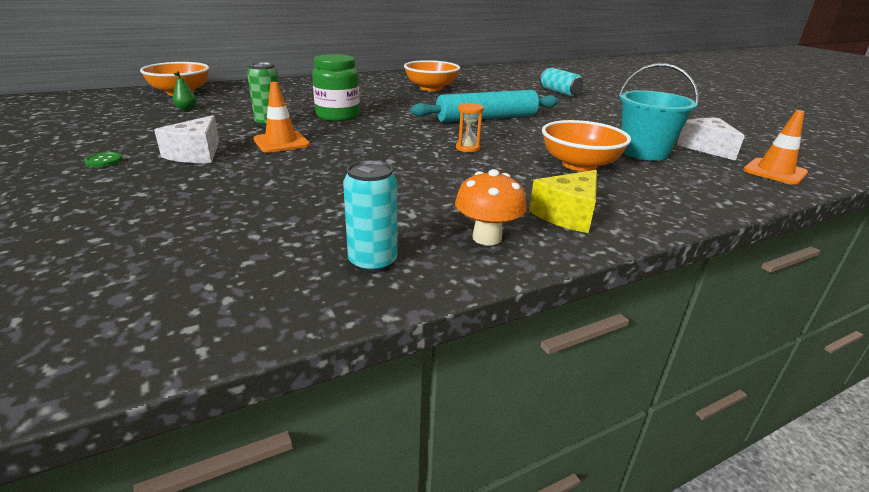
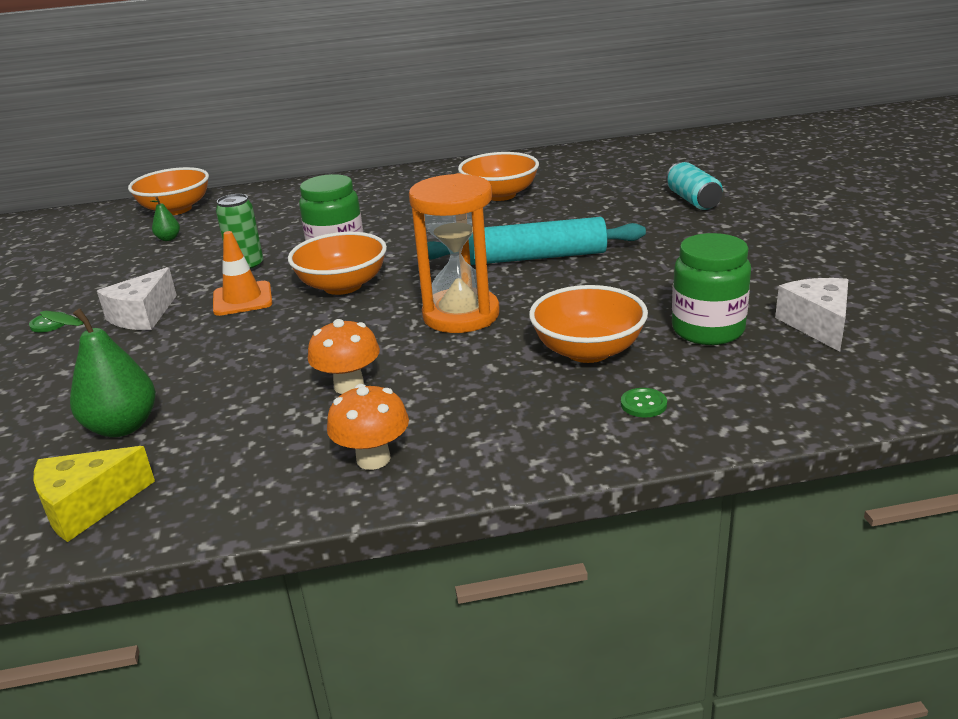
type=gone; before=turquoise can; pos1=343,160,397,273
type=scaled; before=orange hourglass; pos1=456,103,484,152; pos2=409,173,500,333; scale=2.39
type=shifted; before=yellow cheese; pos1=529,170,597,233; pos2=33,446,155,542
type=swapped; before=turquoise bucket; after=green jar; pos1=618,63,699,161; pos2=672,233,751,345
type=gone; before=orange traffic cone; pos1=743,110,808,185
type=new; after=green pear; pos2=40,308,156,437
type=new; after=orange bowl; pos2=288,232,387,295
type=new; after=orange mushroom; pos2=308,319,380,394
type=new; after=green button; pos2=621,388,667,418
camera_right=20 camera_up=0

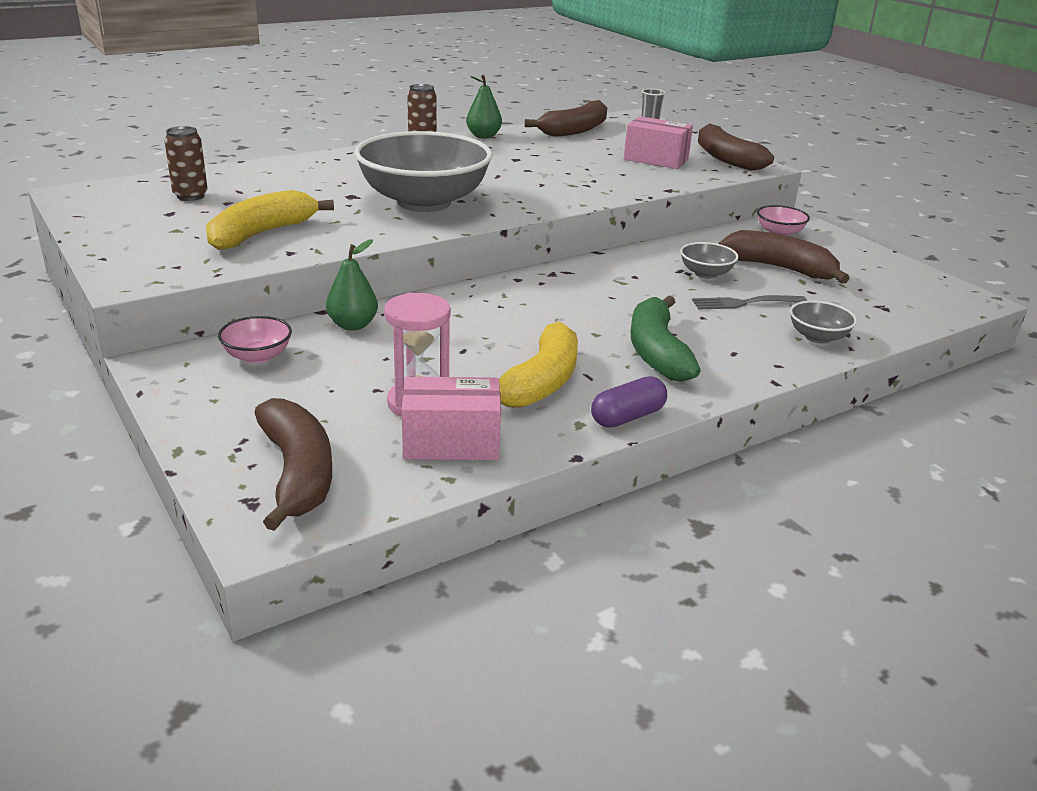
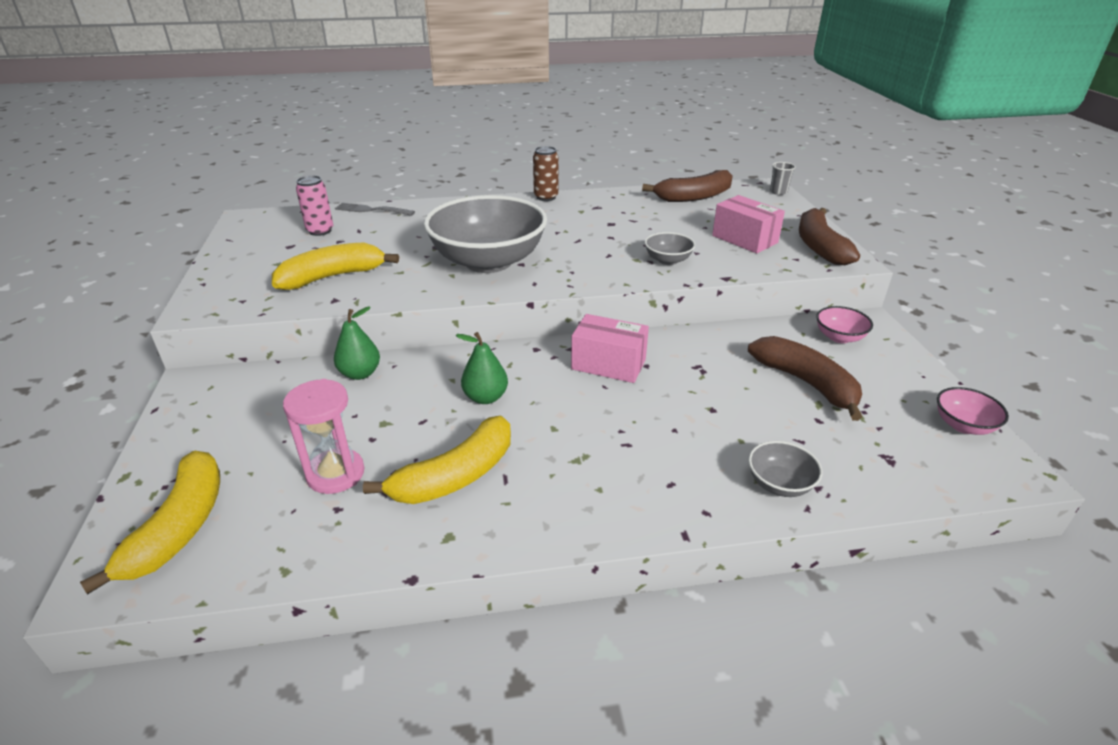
type=repainted; before=brown can; after=pink can; pos1=165,126,208,201; pos2=296,175,333,236
type=shifted; before=pink bowl; pos1=218,316,292,364; pos2=937,387,1009,435
type=repainted; before=brown banana; after=yellow banana; pos1=254,398,332,531; pos2=80,451,220,594
type=shifted; before=pink box; pos1=402,377,501,460; pos2=571,314,649,383
type=shifted; before=green pear; pos1=466,75,502,139; pos2=456,332,508,404
type=gone; before=purple capsule; pos1=591,377,667,428
type=gone; before=green banana; pos1=631,295,701,382
type=shifted; before=grey bowl; pos1=680,242,739,279; pos2=645,232,695,265
type=shifted; before=grey fork; pos1=692,295,807,309; pos2=335,203,415,216
camera_right=25 camera_up=5

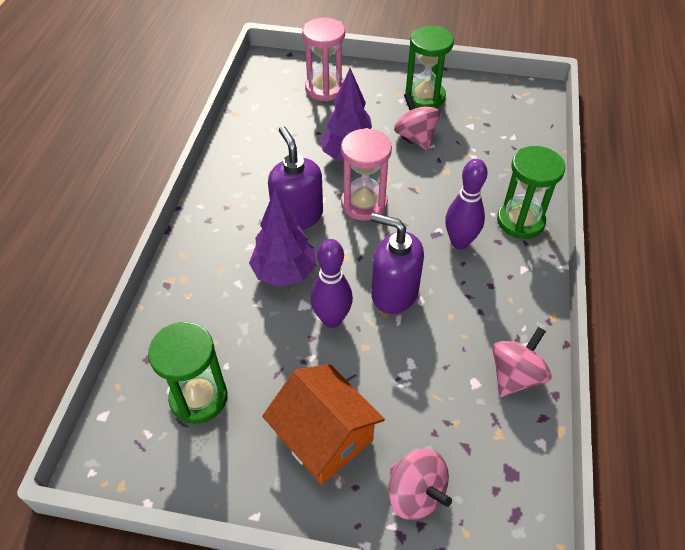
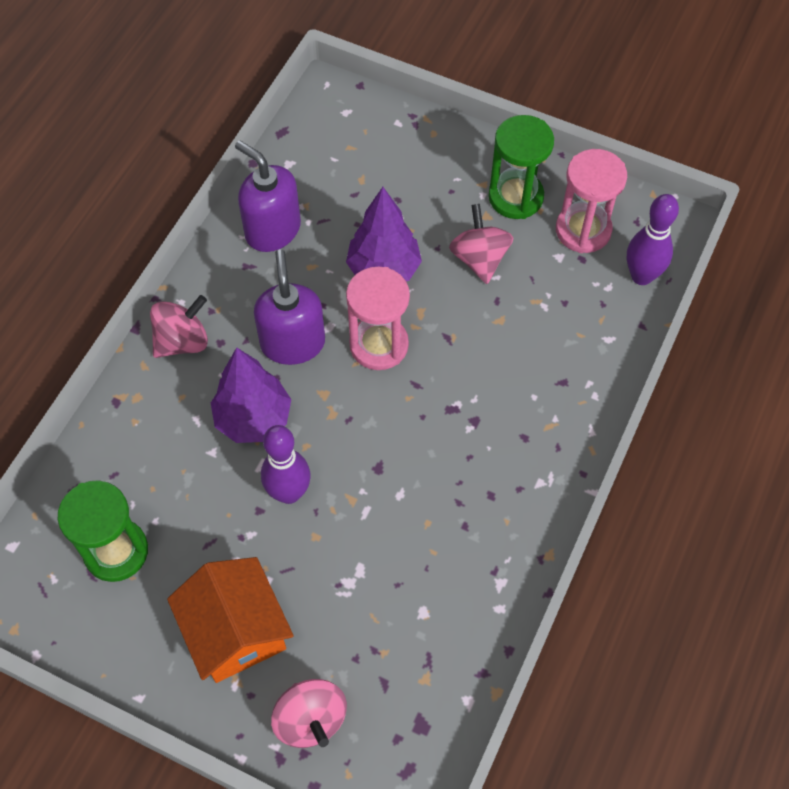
type=shifted; before=pink hourglass; pos1=302,18,345,102; pos2=556,149,627,253
type=shifted; before=purple soap dispenser; pos1=370,213,424,314; pos2=235,140,301,252
type=shifted; before=purple bowling pin; pos1=445,159,488,249; pos2=627,194,679,285
type=shifted; before=pink spinning top; pos1=492,327,552,397; pos2=150,295,208,358
type=gone; before=green hourglass; pos1=497,146,565,239
camera_right=15 camera_up=10

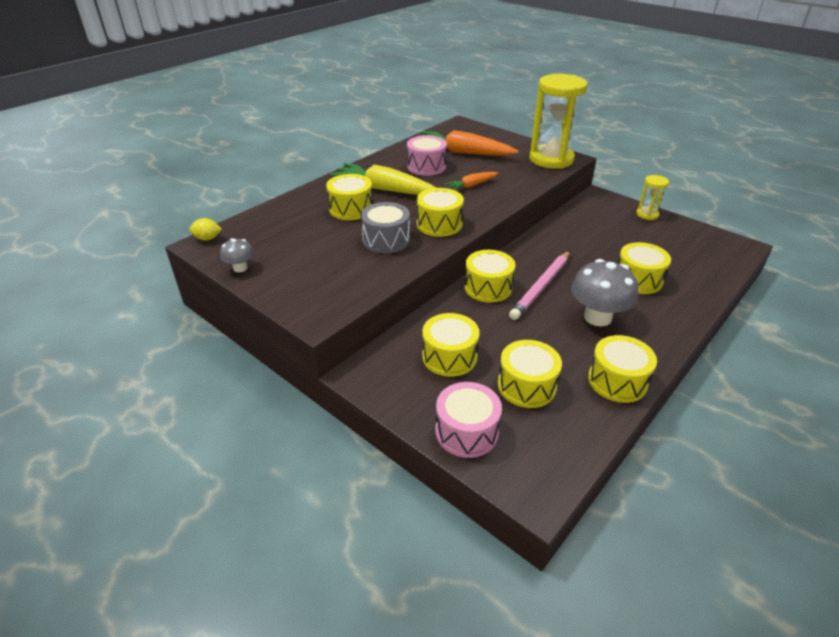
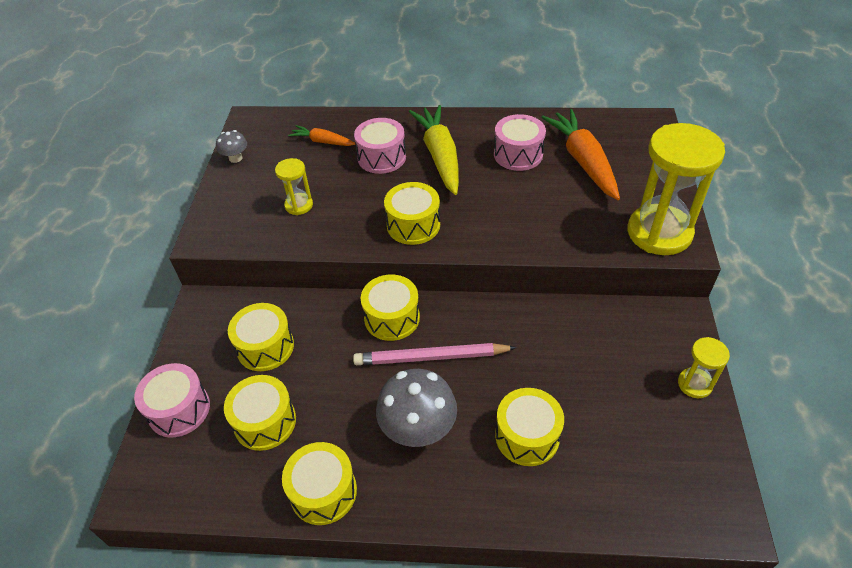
type=gone; before=yellow lemon; pos1=189,218,222,241
type=repainted; before=yellow drum; after=pink drum; pos1=326,174,373,220; pos2=354,118,406,174
type=gone; before=grey drum; pos1=361,202,410,254
type=shifted; before=orange carrot; pos1=444,172,499,190; pos2=288,125,355,146
type=new; after=yellow hourglass; pos2=275,158,313,215
camera_right=55 camera_up=10

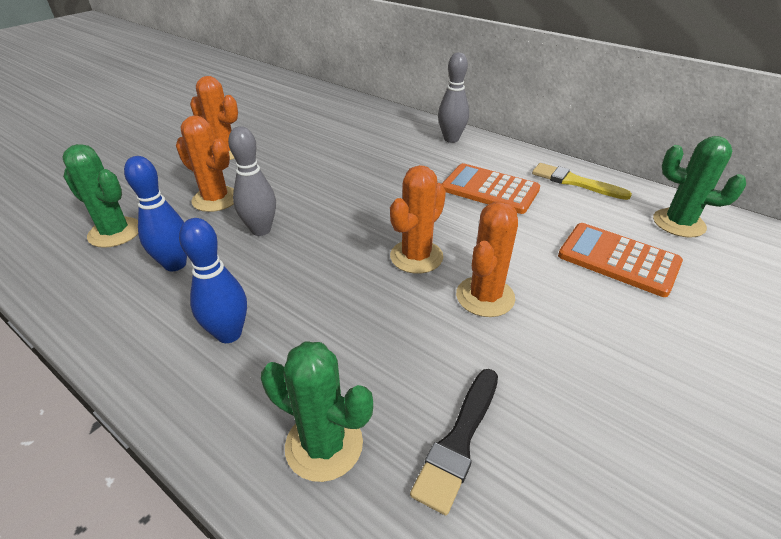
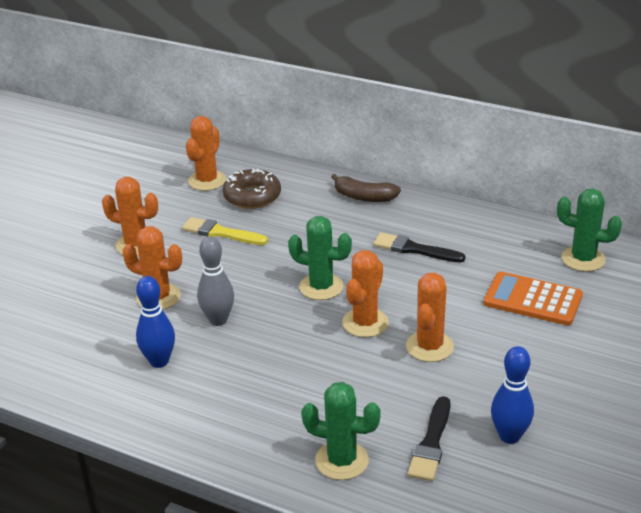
type=shifted; before=green cactus; pos1=62,144,138,248; pos2=288,216,352,300
type=shifted; before=blue bowling pin; pos1=179,218,247,343; pos2=491,346,534,444
type=swapped; before=grey bowling pin; after=brown banana; pos1=438,52,469,143; pos2=331,174,401,202
type=swapped; before=orange calculator; after=black brush; pos1=442,163,540,214; pos2=373,232,465,262
type=shifted; before=yellow brush; pos1=532,163,632,200; pos2=182,217,268,245
type=new; after=orange cactus; pos2=186,116,226,191
type=new; after=brown donut; pos2=223,169,281,209
camera_right=-10 camera_up=-5

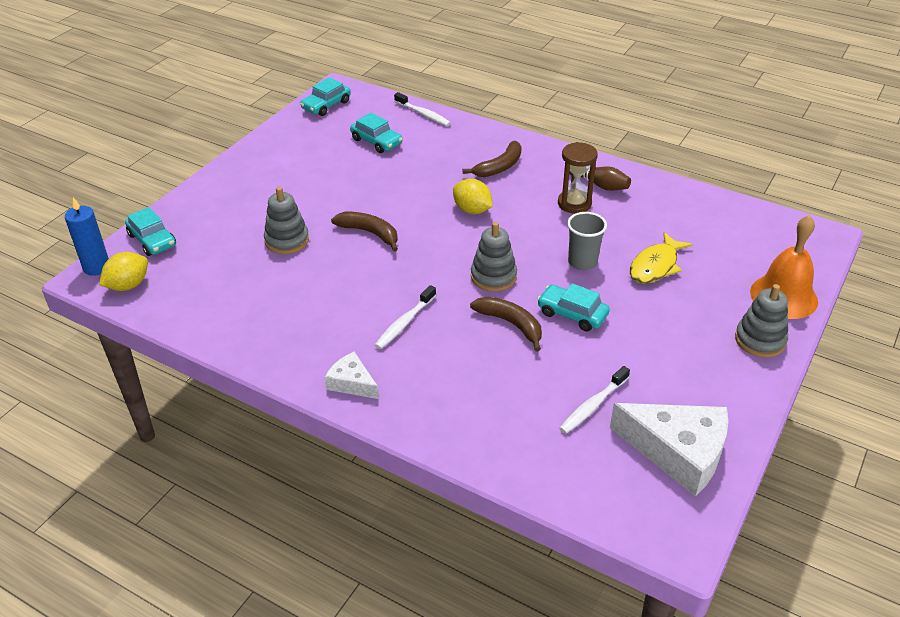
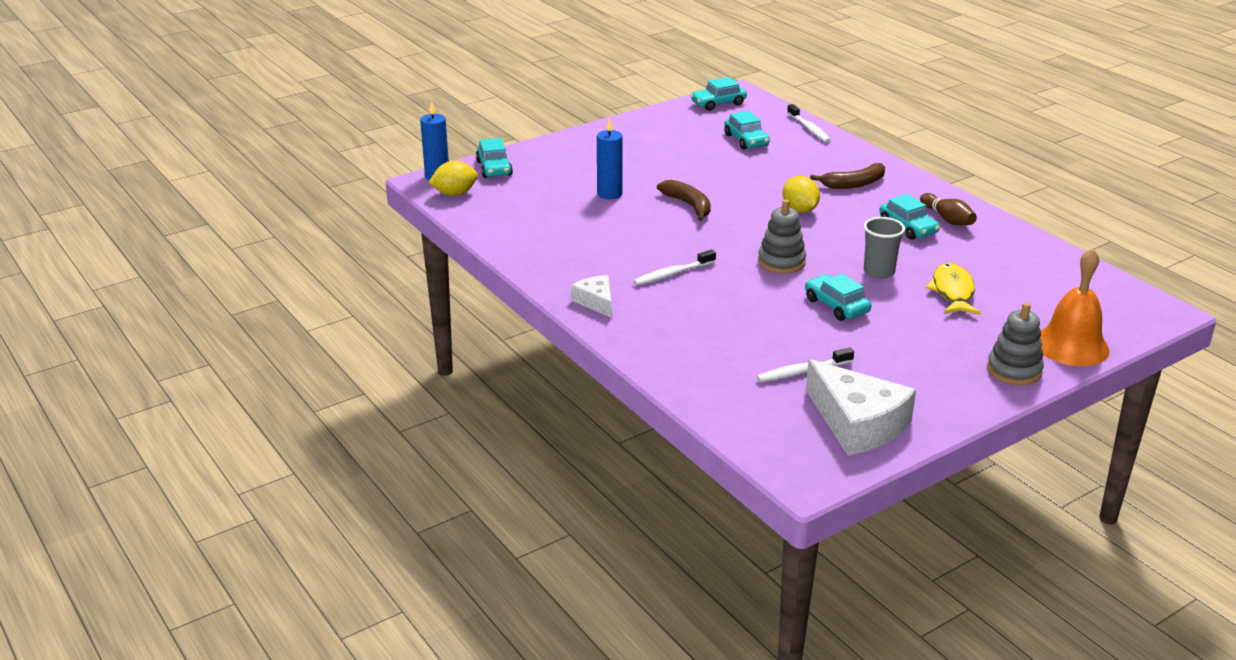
type=swapped; before=grey stacking toy; after=blue candle; pos1=264,187,309,254; pos2=597,117,623,199
type=gone; before=brown banana; pos1=470,297,542,351
type=swapped; before=brown hourglass; after=turquoise car; pos1=558,142,598,214; pos2=879,194,940,240
type=rotated; before=yellow fish; pos1=630,232,693,284; pos2=926,263,981,315; turn=120
camera_right=25 camera_up=-10

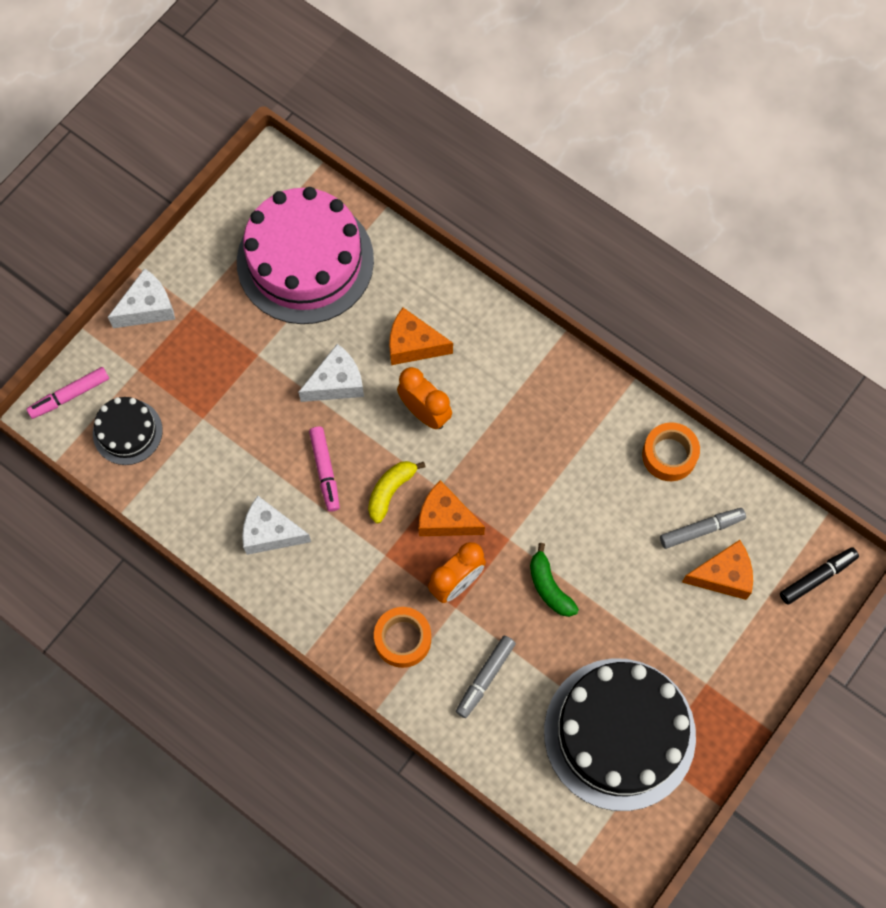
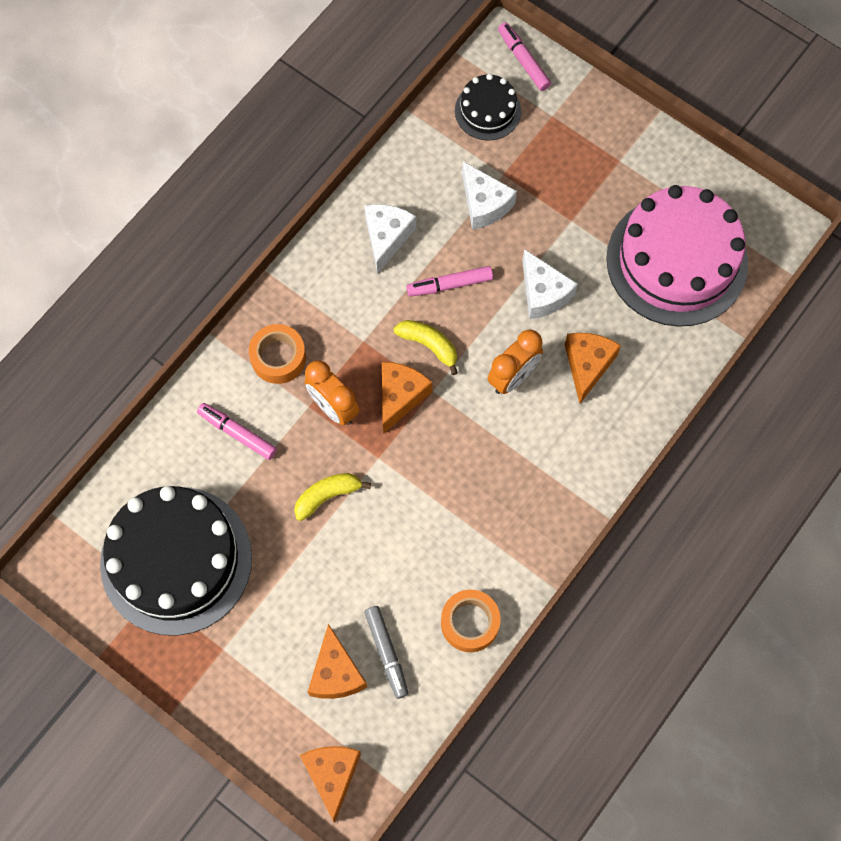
type=shifted; before=white cheese; pos1=108,268,175,328; pos2=462,161,517,230
type=repainted; before=grey marker; after=pink marker; pos1=456,635,516,718; pos2=197,403,277,460
type=repainted; before=green banana; after=yellow banana; pos1=530,543,579,617; pos2=294,473,371,521
type=swapped; before=black marker; after=orange cheese; pos1=780,547,859,605; pos2=300,746,361,822
camera_right=90 camera_up=0

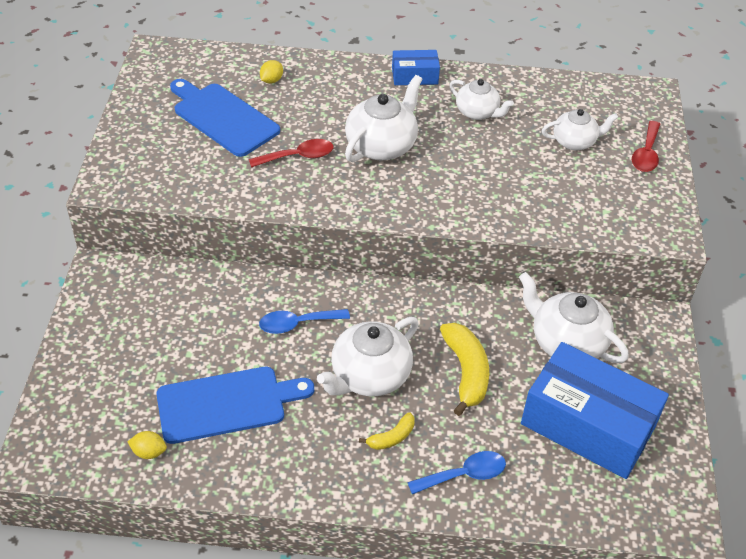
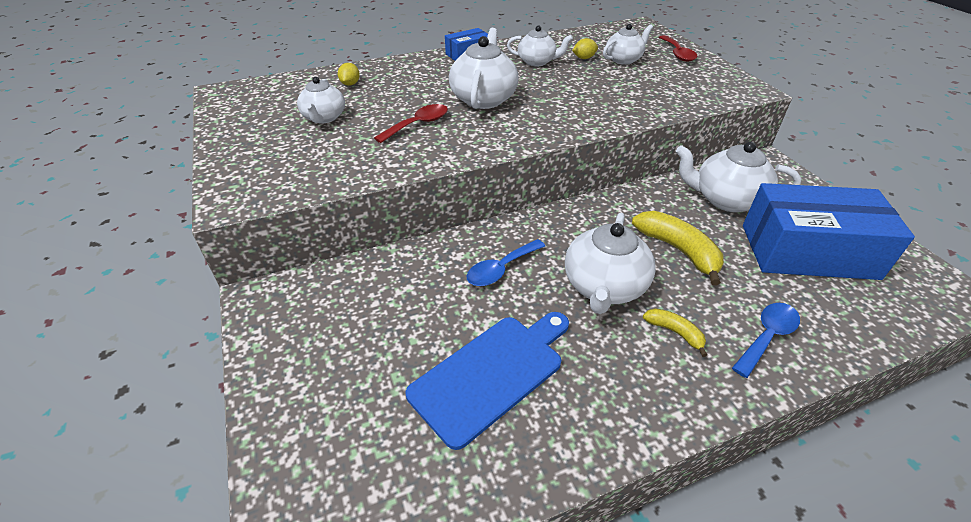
type=shifted; before=yellow lemon; pos1=127,431,167,459; pos2=572,38,598,59
type=swapped; before=blue cutting board; after=white teapot; pos1=170,79,280,157; pos2=297,77,345,123
type=rotated; before=yellow banana; pos1=359,412,415,450; pos2=643,308,707,357; turn=-75
camera_right=-25 camera_up=-5

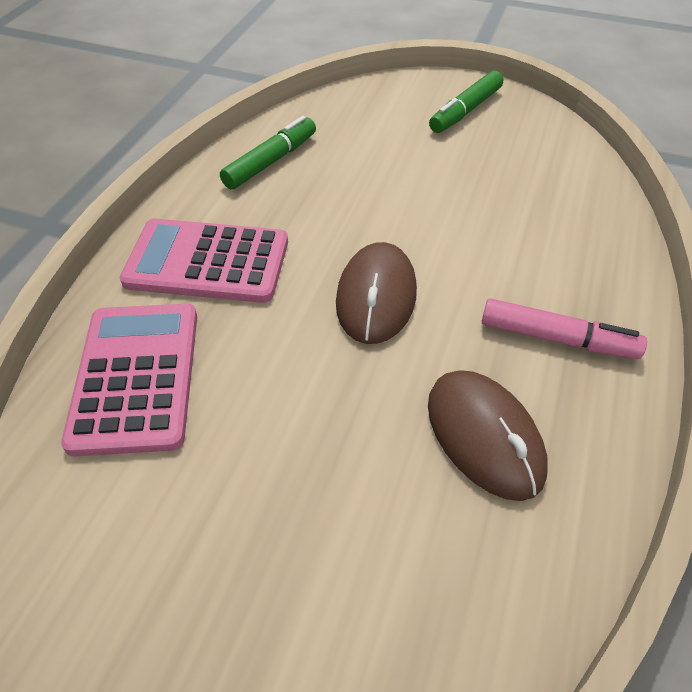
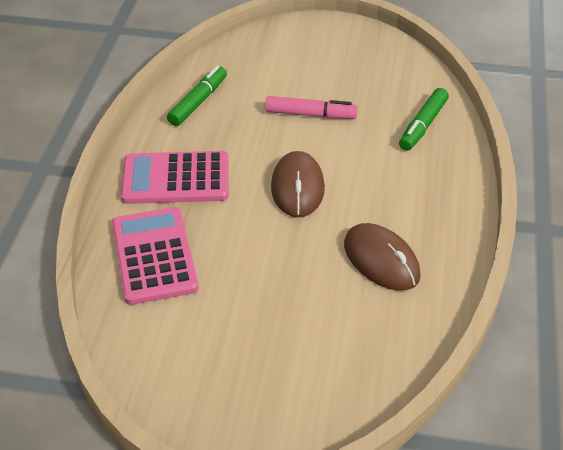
type=shifted; before=green marker; pos1=429,71,503,133; pos2=399,88,449,151
type=shifted; before=pink marker; pos1=482,298,647,359; pos2=265,96,358,119
camera_right=-10 camera_up=-5

